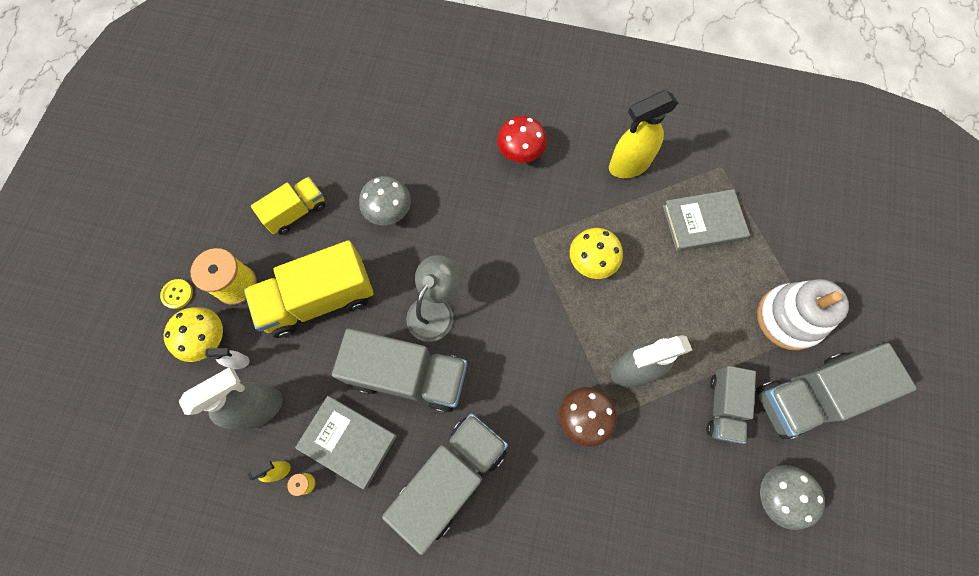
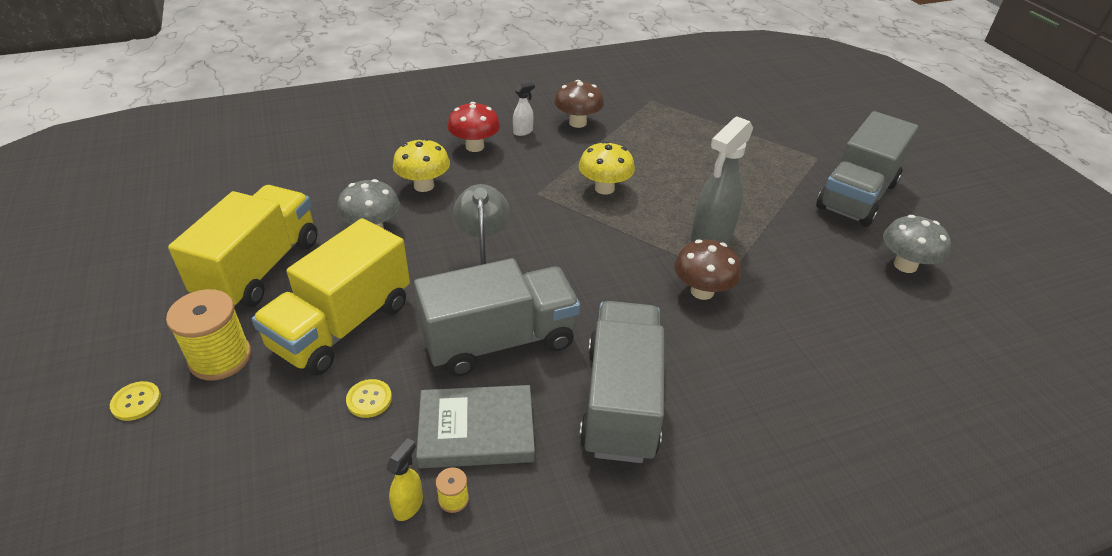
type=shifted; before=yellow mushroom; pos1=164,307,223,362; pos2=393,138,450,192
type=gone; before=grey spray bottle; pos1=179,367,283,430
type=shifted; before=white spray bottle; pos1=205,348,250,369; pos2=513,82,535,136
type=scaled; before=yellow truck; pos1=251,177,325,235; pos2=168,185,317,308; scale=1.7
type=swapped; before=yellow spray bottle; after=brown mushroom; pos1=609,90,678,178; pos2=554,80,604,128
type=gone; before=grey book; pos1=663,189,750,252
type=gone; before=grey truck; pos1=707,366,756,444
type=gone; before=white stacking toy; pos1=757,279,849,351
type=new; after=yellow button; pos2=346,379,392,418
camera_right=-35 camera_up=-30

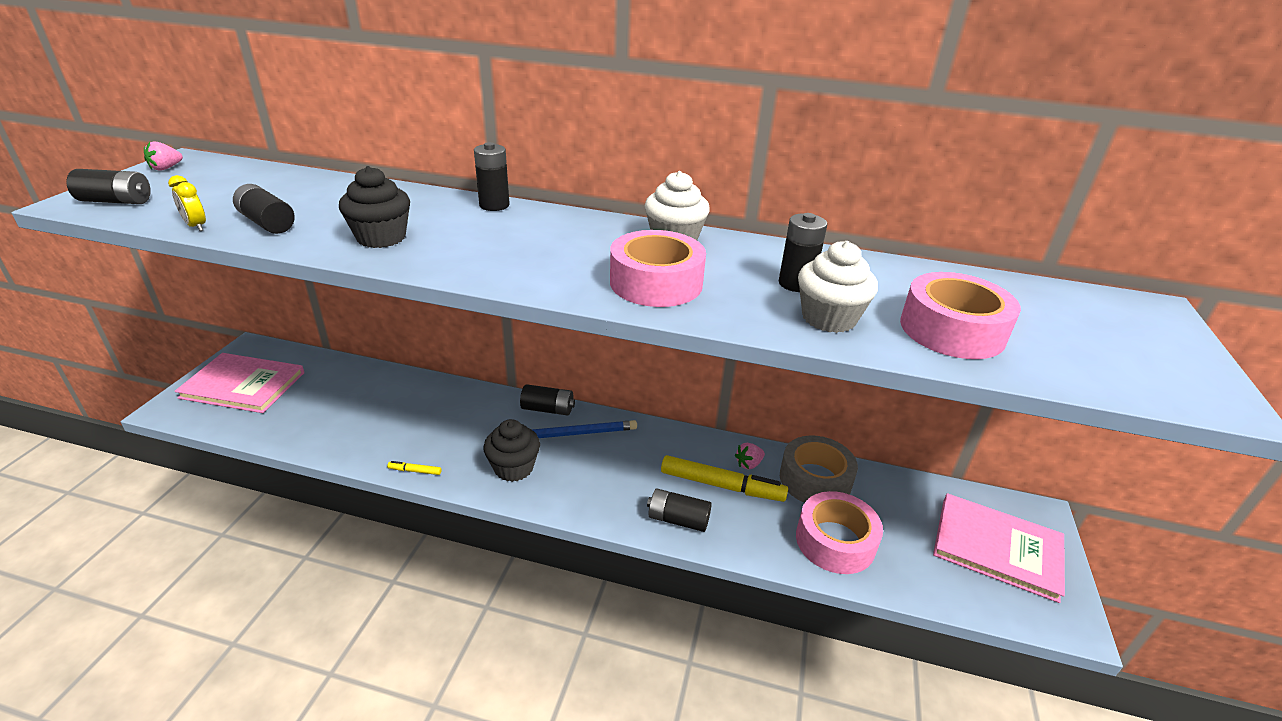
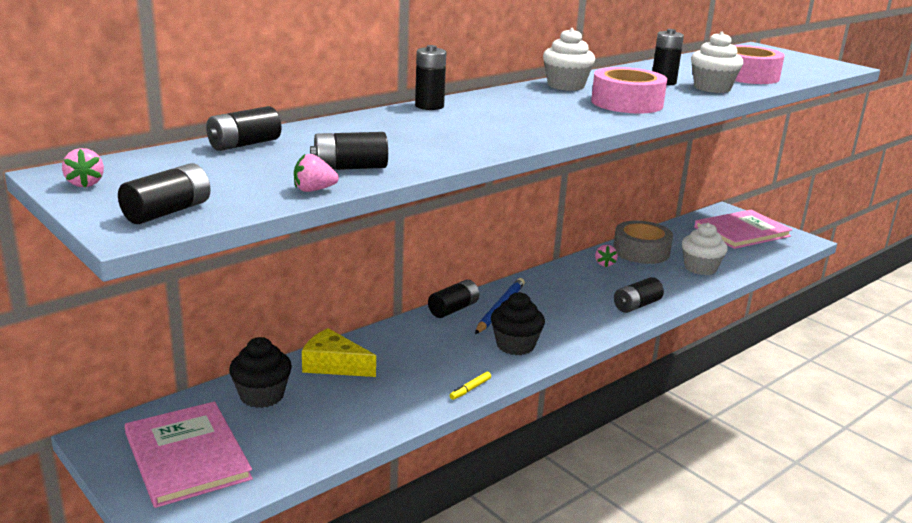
type=swapped; before=yellow clock; after=pink strawberry; pos1=168,175,206,231; pos2=294,154,339,192
type=rotated; before=pink book; pos1=175,353,305,413; pos2=125,401,253,508; turn=-75
type=shifted; before=black cupcake; pos1=339,166,410,248; pos2=229,337,292,408
type=gone; before=yellow marker; pos1=661,455,788,502
type=swapped; before=pink tape; after=white cupcake; pos1=796,491,883,574; pos2=682,223,728,275
type=new; after=black battery; pos2=206,106,281,151
type=new; after=yellow cheese; pos2=302,328,376,377
camera_right=-55 camera_up=-10

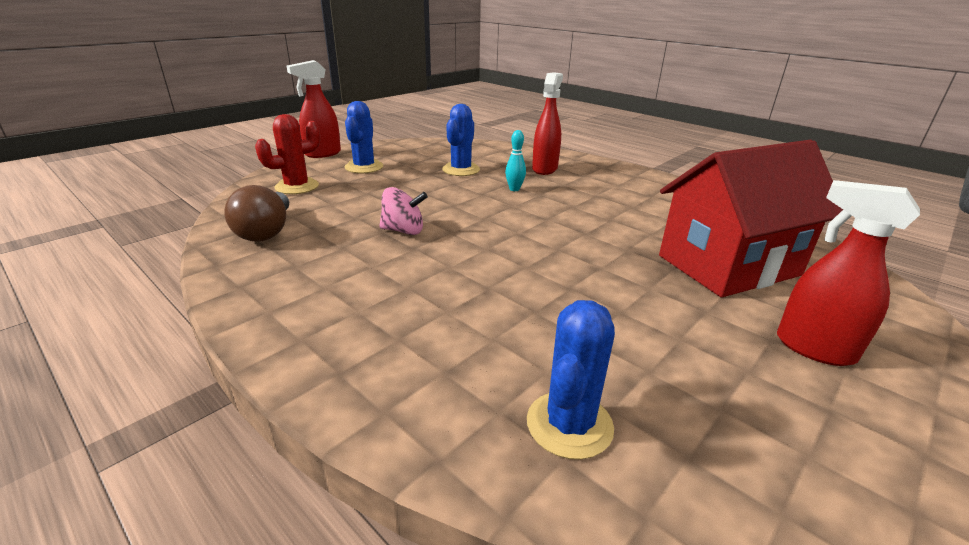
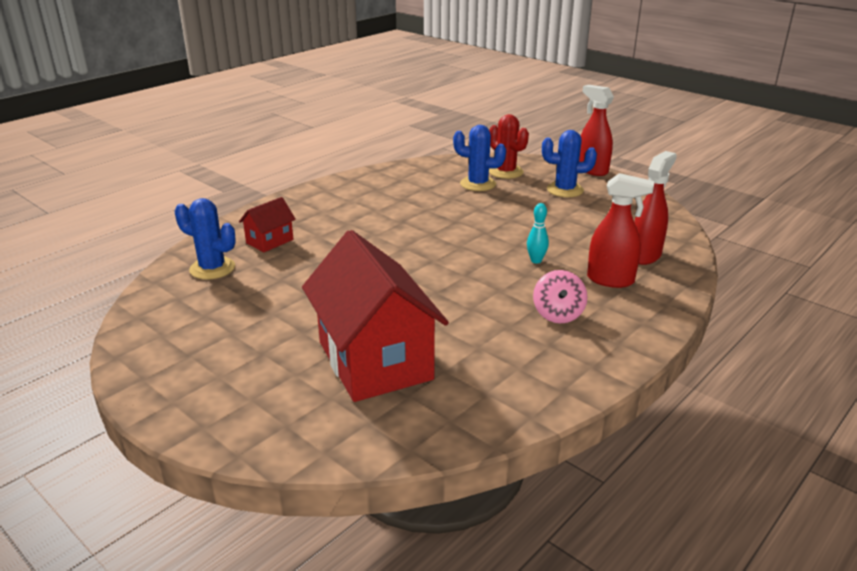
type=gone; before=brown light bulb; pos1=224,185,289,242
type=shifted; before=pink spinning top; pos1=379,187,428,235; pos2=533,270,588,323
type=shifted; before=blue cactus; pos1=442,104,480,176; pos2=453,125,506,191
type=shifted; before=red spray bottle; pos1=777,180,920,366; pos2=634,151,677,265
type=new; after=red house; pos2=239,197,296,252
camera_right=90 camera_up=0

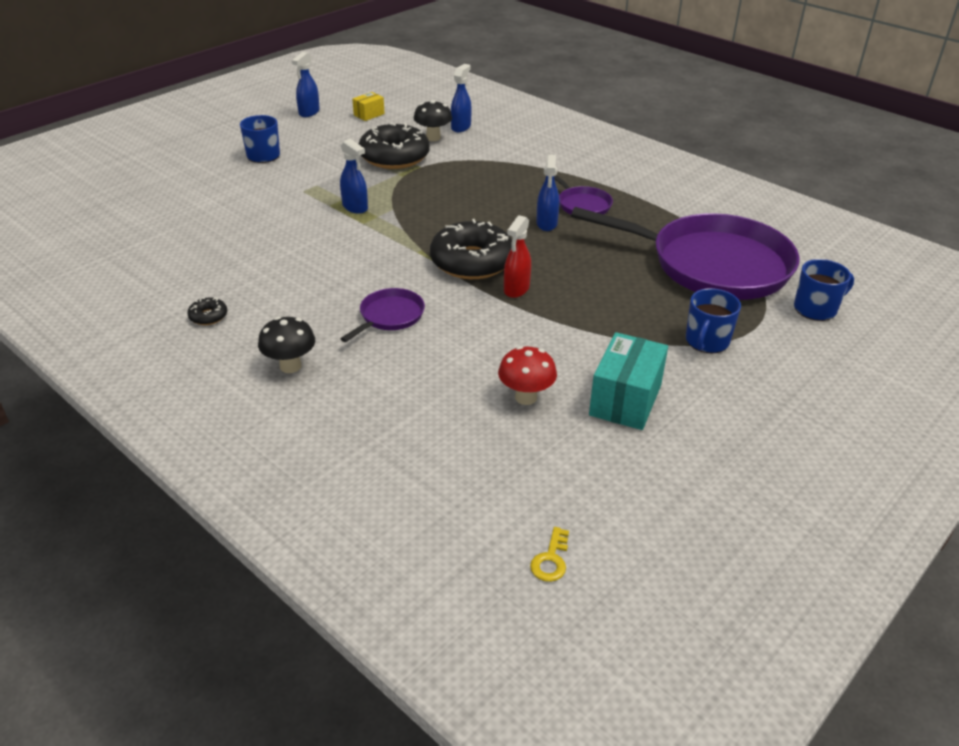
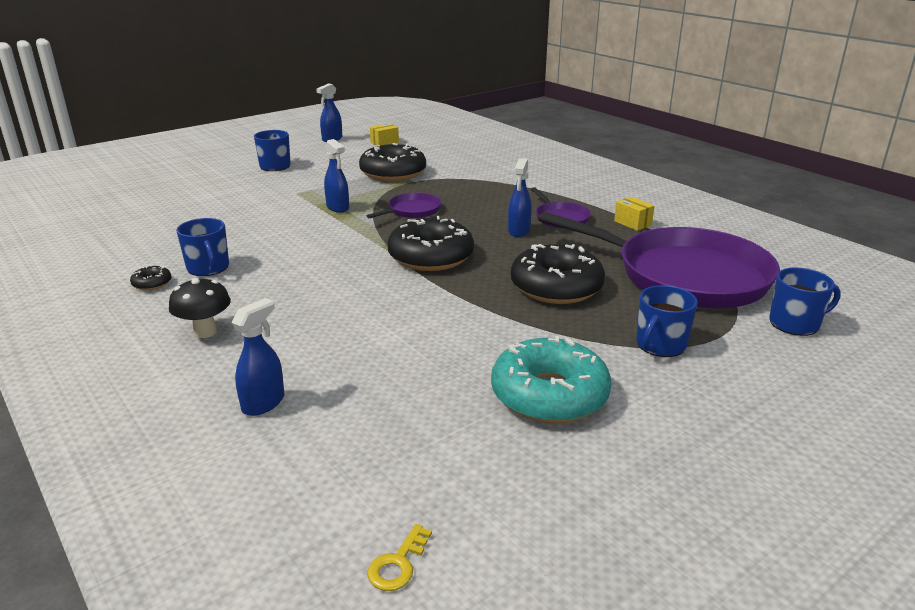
type=shifted; before=purple pan; pos1=340,288,425,342; pos2=366,193,441,218
type=gone; before=black mushroom; pos1=414,100,452,141
type=shifted; before=blue spray bottle; pos1=451,64,472,132; pos2=232,298,284,416
type=gone; before=red mushroom; pos1=498,346,557,405
type=gone; before=red spray bottle; pos1=504,215,531,298
type=swapped; before=turquoise box; after=turquoise donut; pos1=589,332,668,430; pos2=491,336,611,423
type=new; after=blue mug; pos2=176,218,229,276
type=new; after=black donut; pos2=511,244,605,304
type=new; after=yellow box; pos2=614,197,655,231
camera_right=10 camera_up=-10

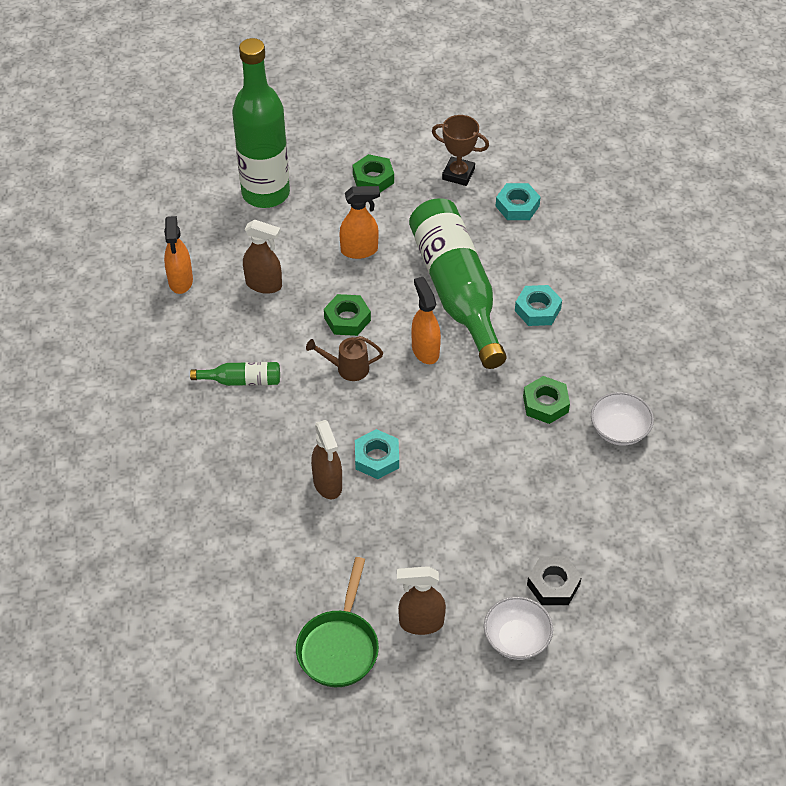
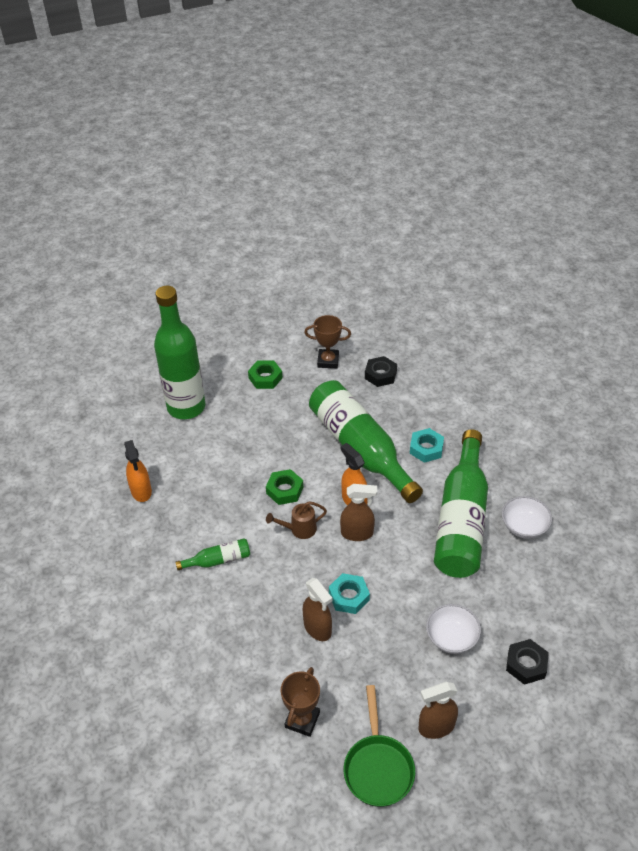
type=shifted; before=brown spray bottle; pos1=243,219,282,294; pos2=340,484,377,541
type=gone; before=orange spray bottle; pos1=339,186,380,259
type=shifted; before=white bowl; pos1=484,597,553,660; pos2=426,604,481,654
type=repainted; before=turquoise nut; after=black nut; pos1=496,183,541,220; pos2=365,356,397,387
type=swapped; before=green nut; after=green bottle; pos1=523,376,570,424; pos2=434,429,488,578
type=new; after=brown trophy; pos2=281,667,320,737
camera_right=-15 camera_up=-5

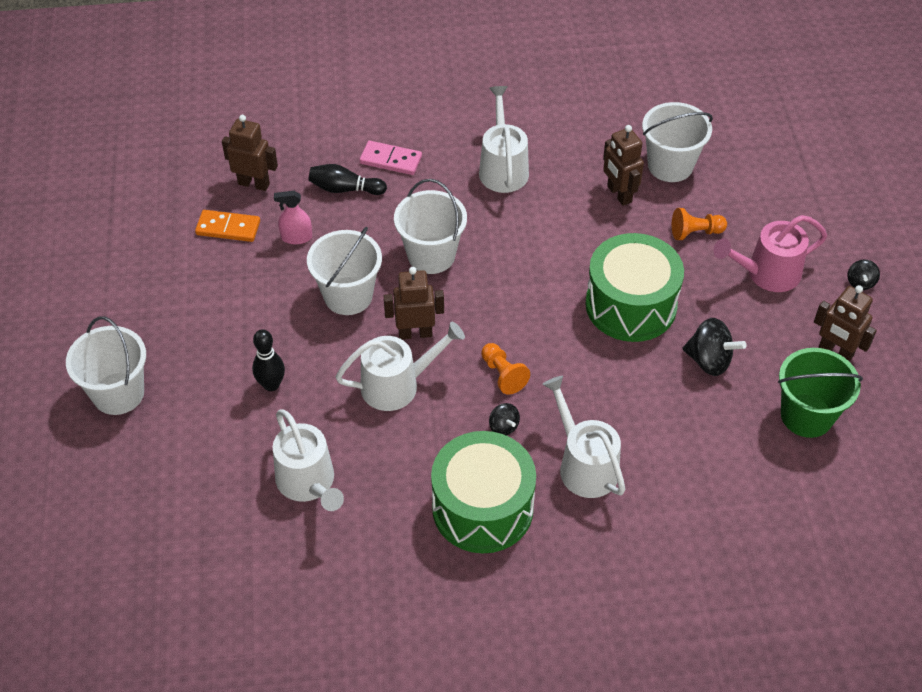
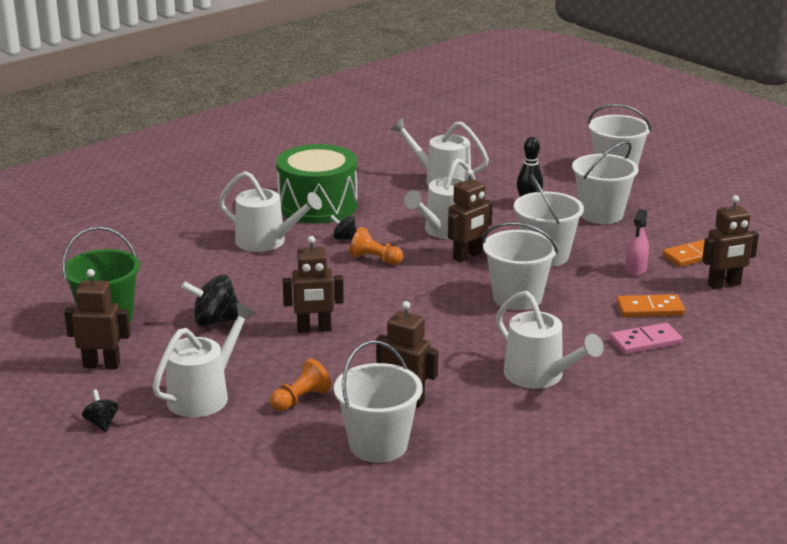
type=rotated; before=pink spray bottle; pos1=274,191,312,244; pos2=626,209,649,276; turn=150
type=swapped; before=black bowling pin; after=orange domino; pos1=308,164,387,195; pos2=616,294,685,317
type=swapped; before=green drum; after=brown robot; pos1=585,233,684,342; pos2=282,236,344,333
type=repainted; before=pink watering can; after=white watering can; pos1=714,215,827,292; pos2=152,303,256,417
type=new; after=white bucket; pos2=572,141,638,224
camera_right=145 camera_up=-25

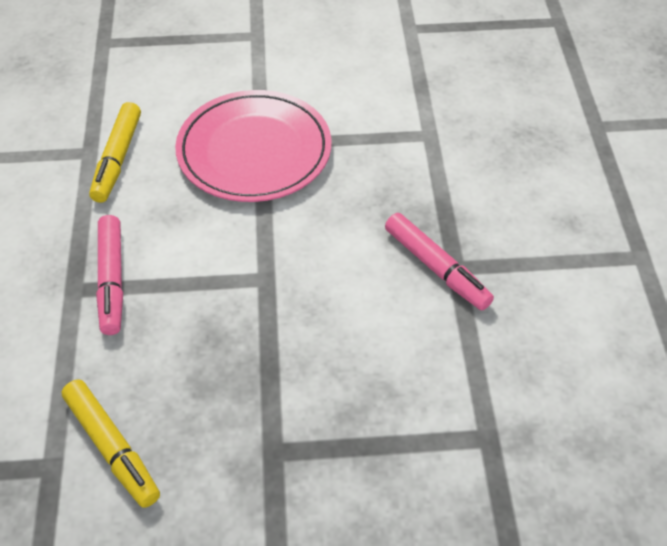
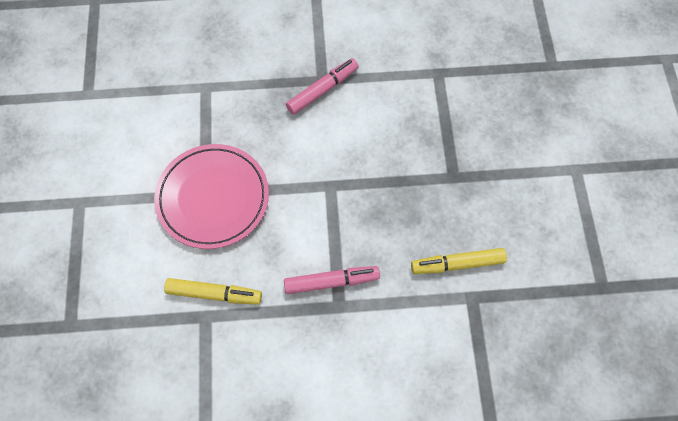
type=rotated; before=yellow marker; pos1=62,379,160,508; pos2=411,248,507,274; turn=-150
camera_right=-90 camera_up=15

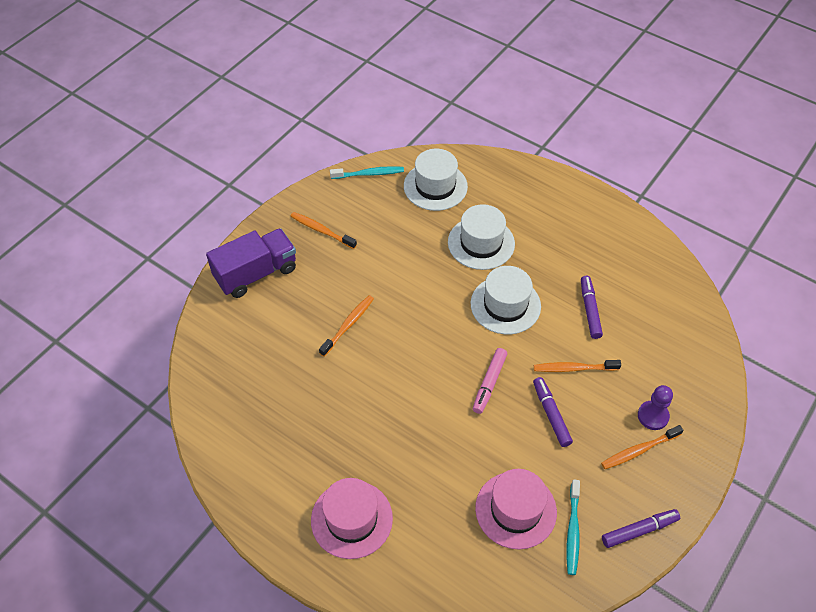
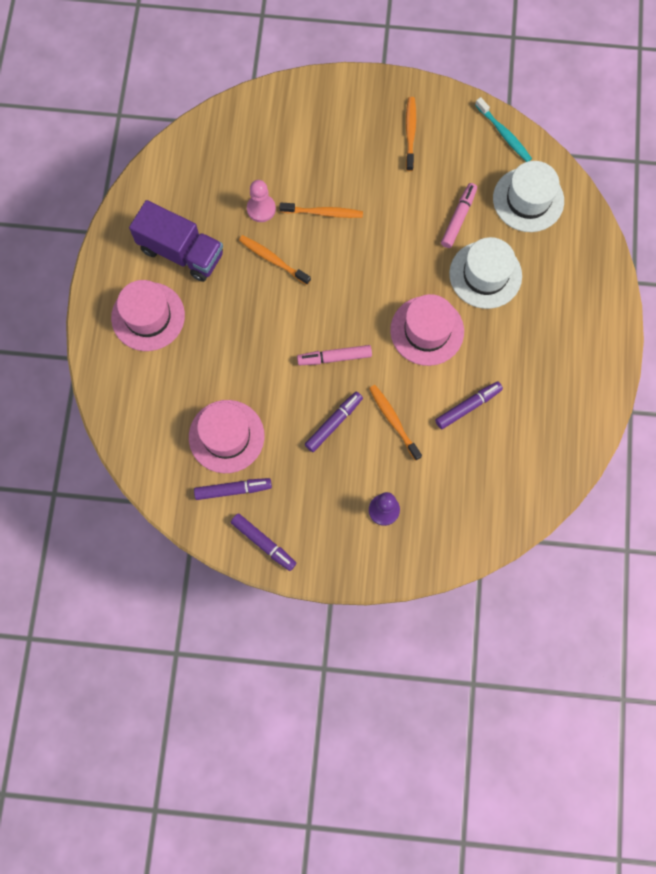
type=shifted; before=purple truck; pos1=206,228,296,298; pos2=129,200,223,282
type=repainted; before=white hat; after=pink hat; pos1=470,266,541,334; pos2=390,294,464,366
type=swapped; before=turquoise toothbrush; after=purple marker; pos1=567,479,580,575; pos2=194,478,272,500
type=shifted; before=orange toothbrush; pos1=601,425,683,469; pos2=239,235,311,285
type=new; after=pink pawn; pos2=247,180,276,222
type=new; after=pink marker; pos2=441,183,477,248
camera_right=60 camera_up=20

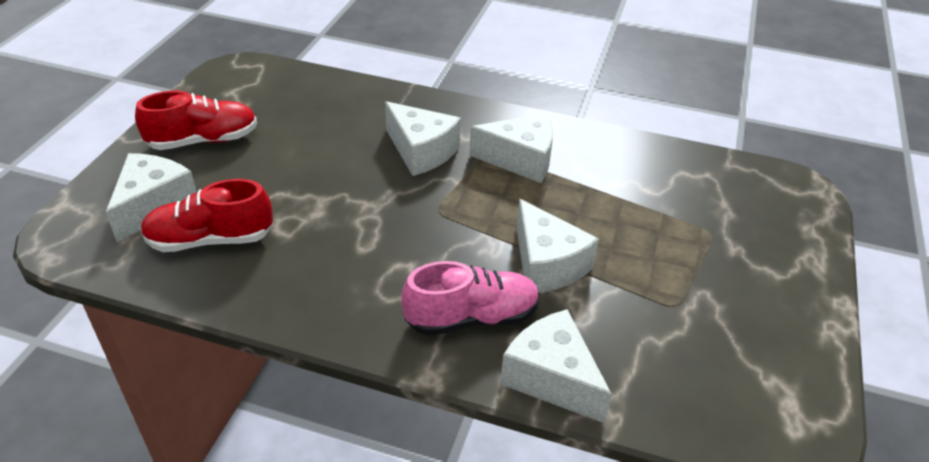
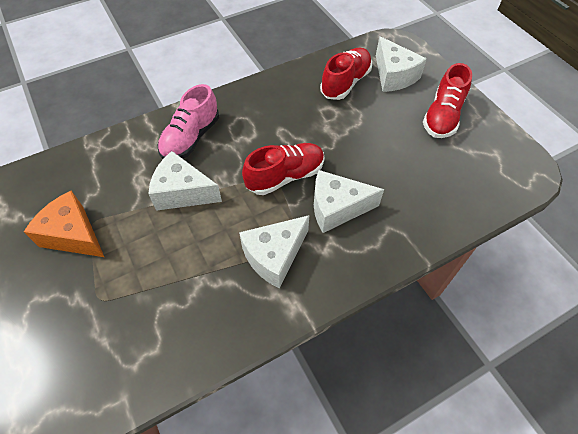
type=gone; before=white cheese; pos1=500,309,612,423
type=new; after=orange cheese; pos2=24,191,104,257
type=new; after=red shoe; pos2=242,143,324,195
camera_right=135 camera_up=15

